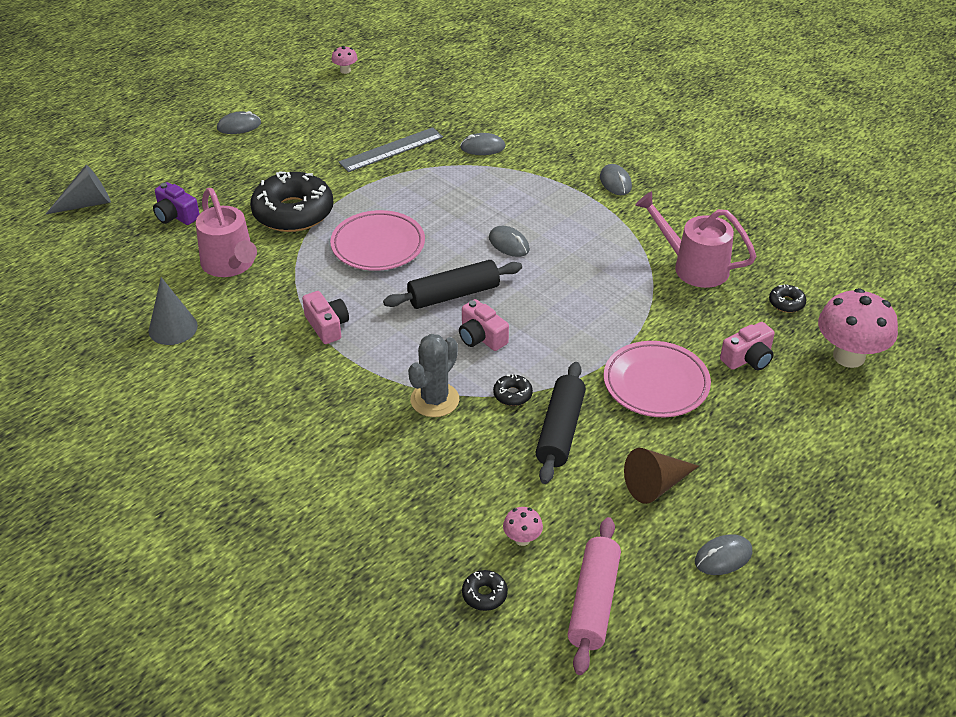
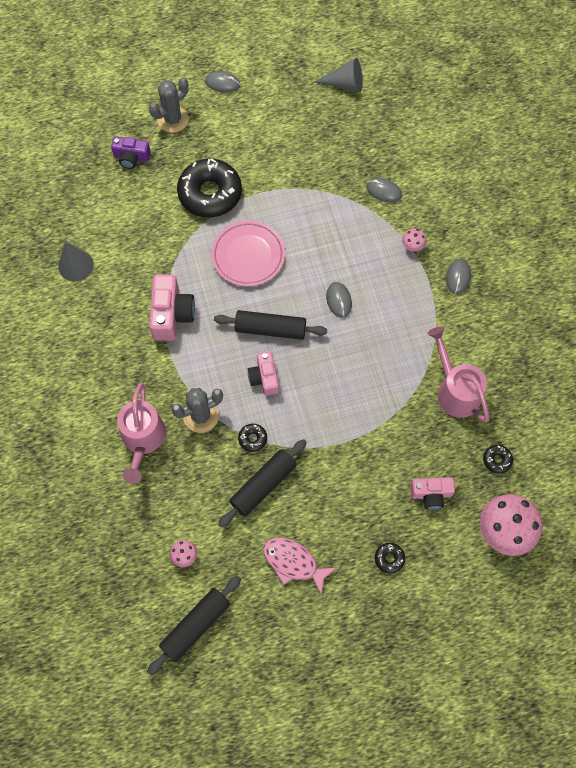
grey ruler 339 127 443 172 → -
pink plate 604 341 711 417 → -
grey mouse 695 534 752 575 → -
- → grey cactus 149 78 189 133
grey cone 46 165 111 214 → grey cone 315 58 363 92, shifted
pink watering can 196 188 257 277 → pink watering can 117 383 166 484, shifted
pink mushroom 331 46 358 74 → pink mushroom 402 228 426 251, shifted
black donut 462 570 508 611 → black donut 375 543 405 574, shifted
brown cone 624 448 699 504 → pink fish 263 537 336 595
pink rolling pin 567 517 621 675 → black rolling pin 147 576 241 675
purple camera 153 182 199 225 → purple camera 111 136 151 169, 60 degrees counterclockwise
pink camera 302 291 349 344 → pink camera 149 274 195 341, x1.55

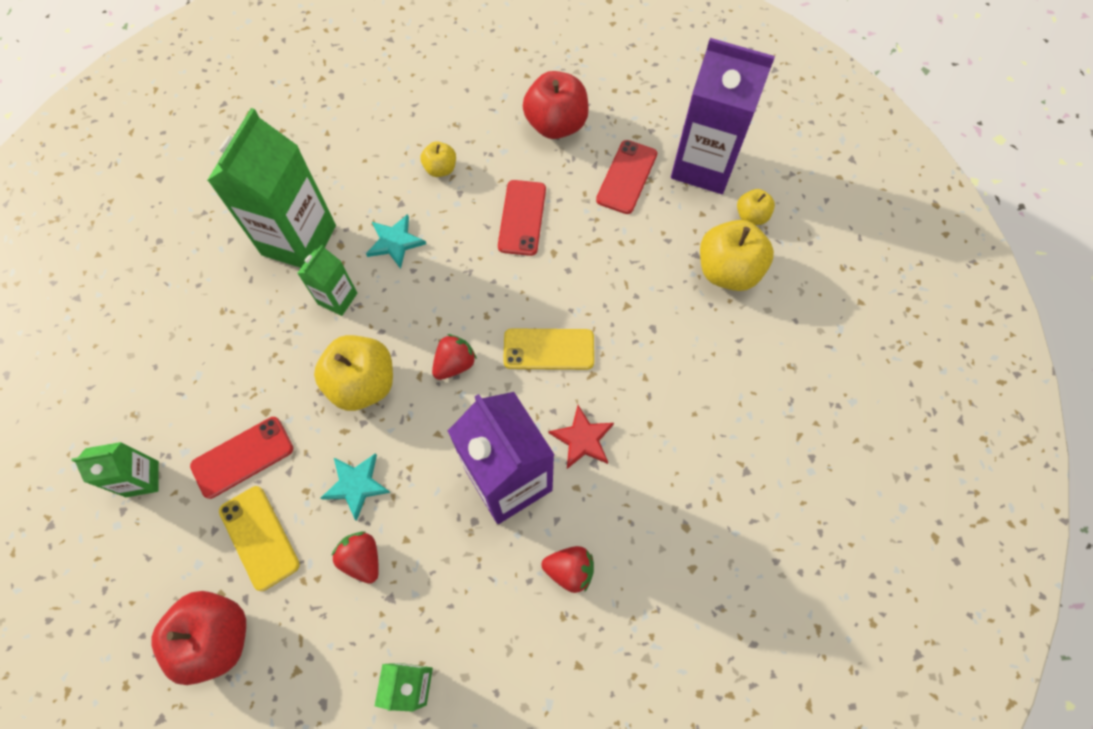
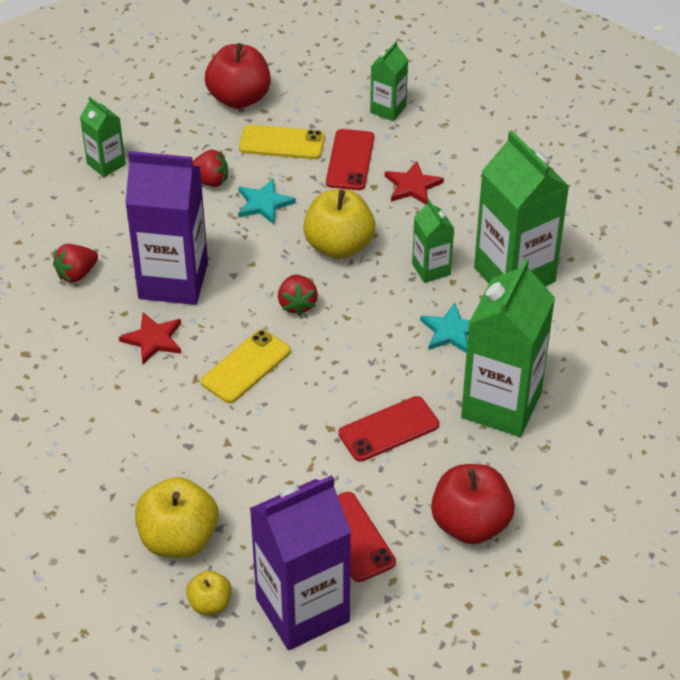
- → red star 385 161 444 204
yellow apple 421 141 456 177 → green carton 461 258 555 437
red phone 498 180 546 256 → red phone 338 396 439 462, 75 degrees counterclockwise

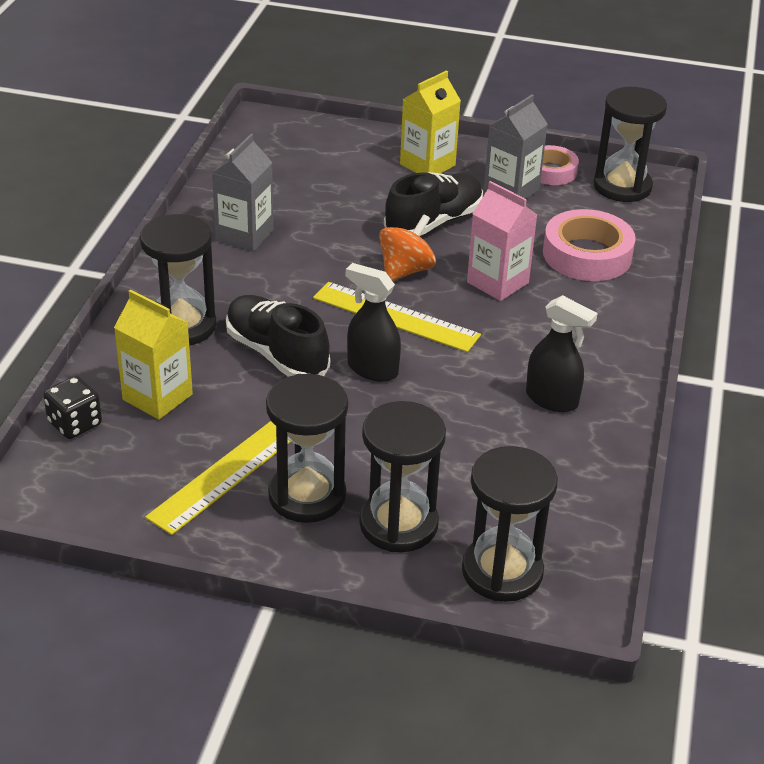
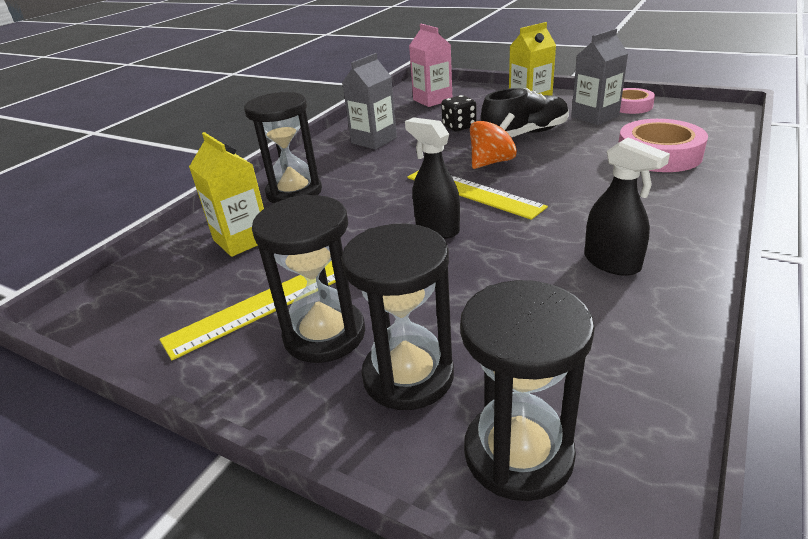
black shoe 226 295 330 377 → -
black hourglass 593 87 667 202 → -
black dice 43 376 102 439 → black dice 441 95 477 131, shifted
pink carton 467 181 537 301 → pink carton 409 24 452 107, shifted

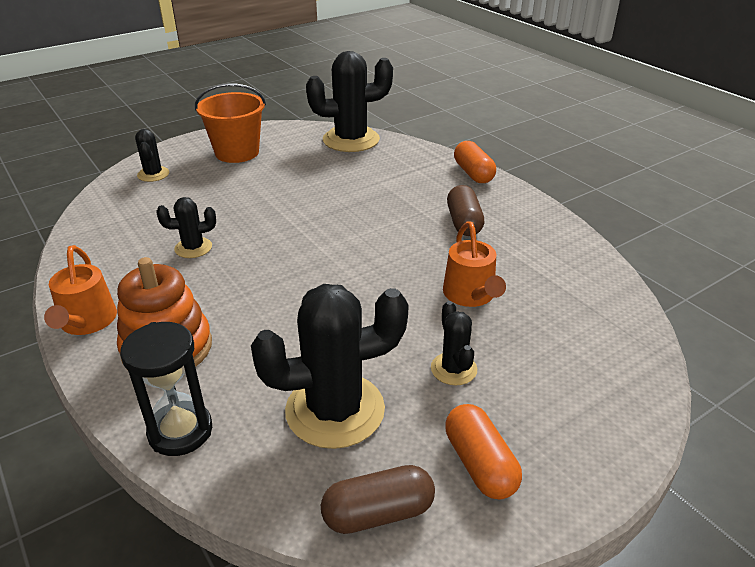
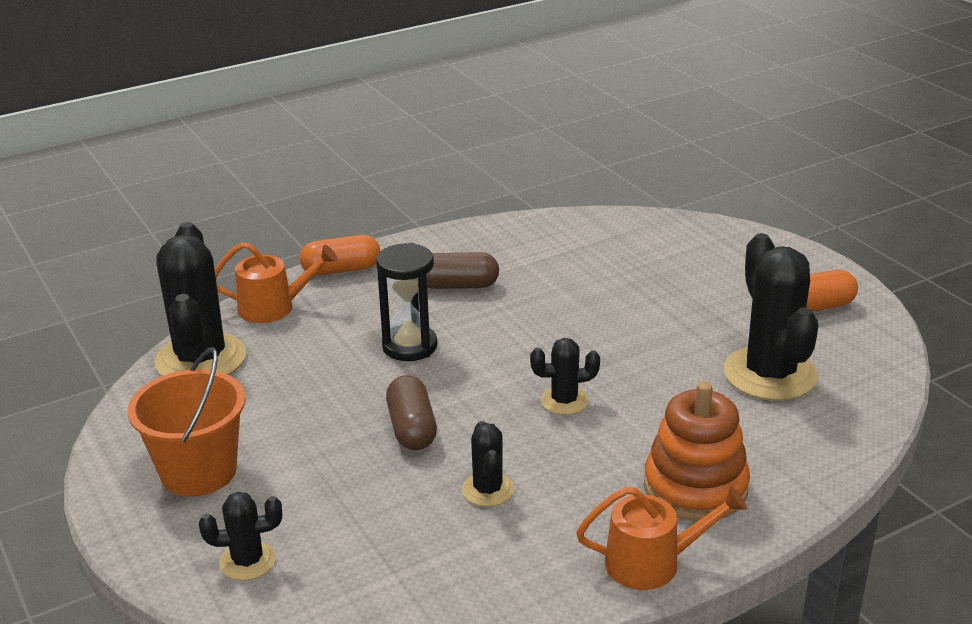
black hourglass 120 322 212 456 → black hourglass 376 243 437 361, shifted
brown capsule 321 465 435 534 → brown capsule 386 375 437 450, shifted
black cactus 431 301 477 386 → black cactus 530 338 600 415, shifted
orange watering can 443 221 506 307 → orange watering can 215 242 338 323, shifted

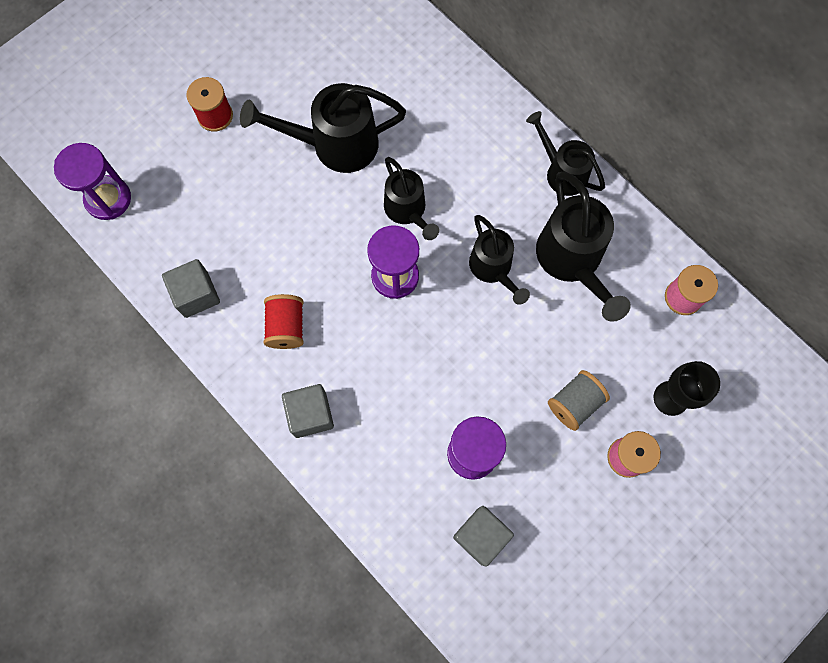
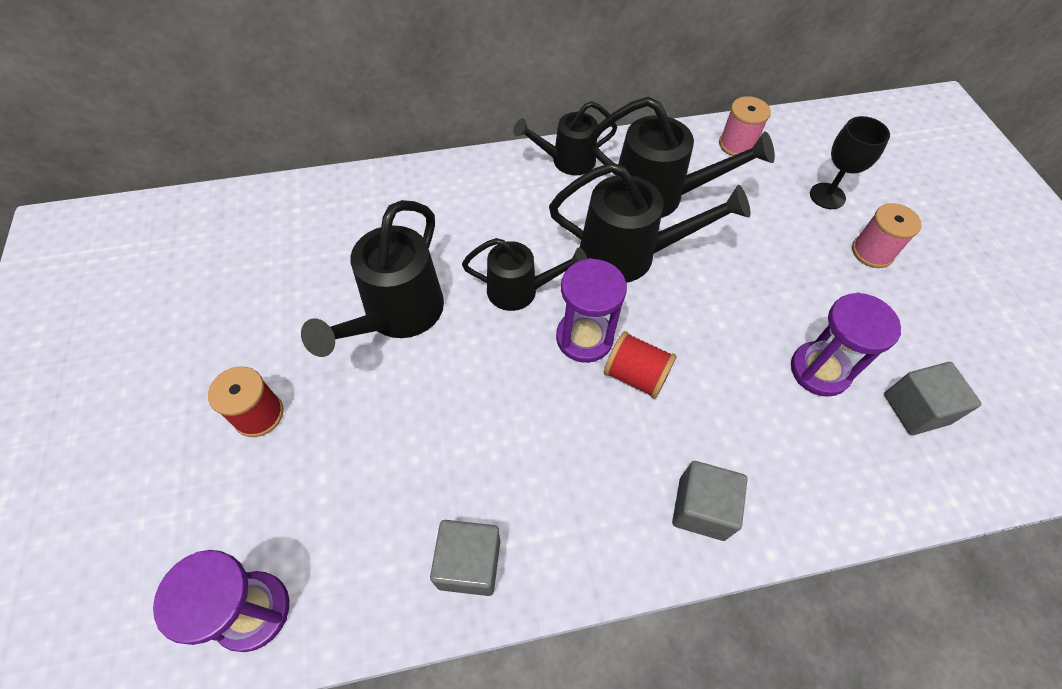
grey spool 548 370 610 431 → -
red spool 263 294 304 349 → red spool 604 331 676 399, shifted
black watering can 469 215 530 305 → black watering can 549 162 750 283, x1.56

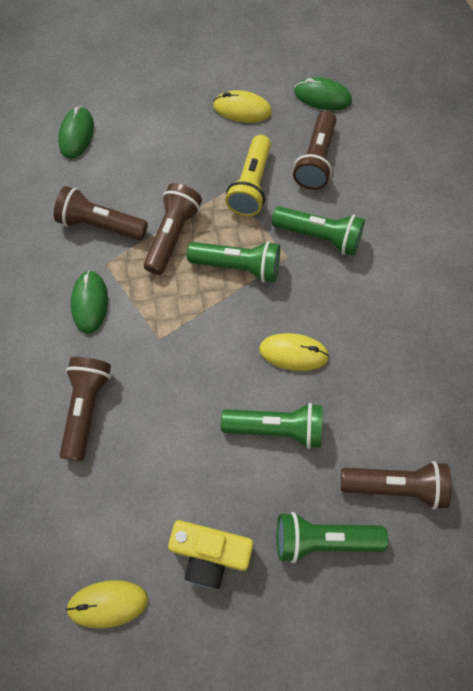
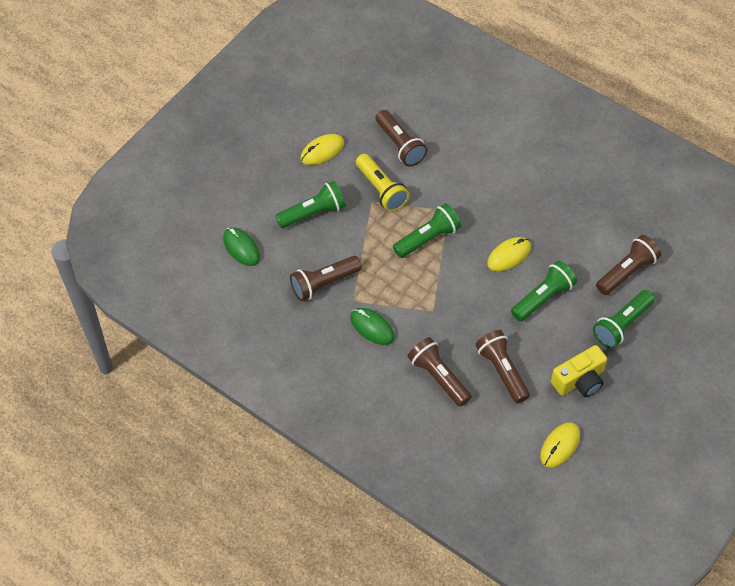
green mouse 294 77 352 110 → -
brown flashlight 144 183 202 275 → brown flashlight 475 330 530 404, shifted
green flashlight 272 206 365 256 → green flashlight 275 181 346 228, shifted

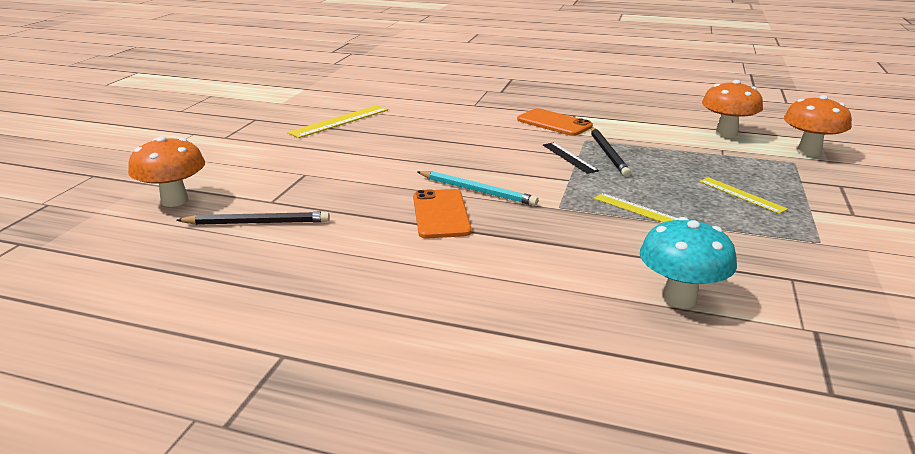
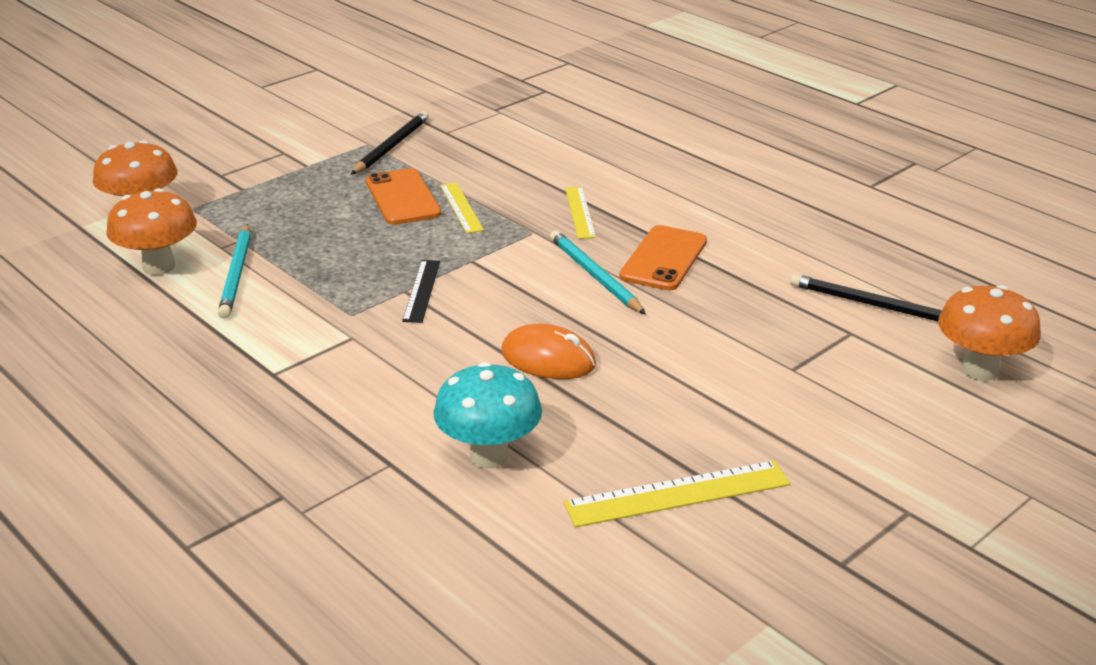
- → turquoise pencil 218 224 251 319
- → orange mouse 501 324 596 379
orange phone 517 108 593 136 → orange phone 366 168 441 225, shifted
black pencil 591 127 631 177 → black pencil 351 111 429 175, shifted
turquoise mushroom 640 217 737 308 → turquoise mushroom 433 362 542 468, shifted
yellow ruler 699 177 788 214 → yellow ruler 565 187 596 239, shifted

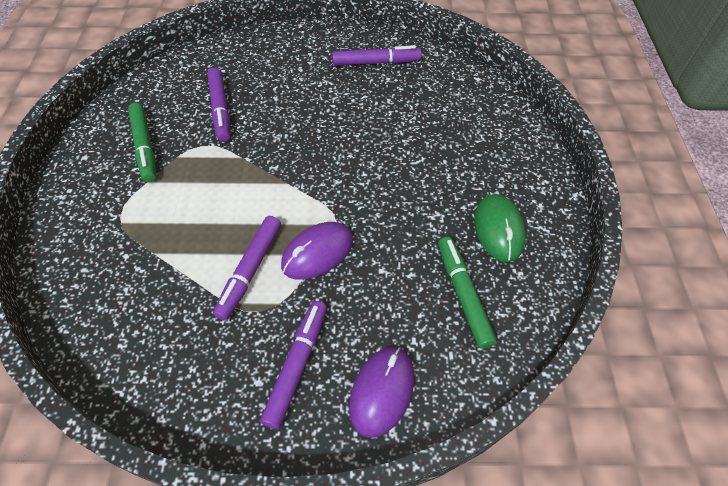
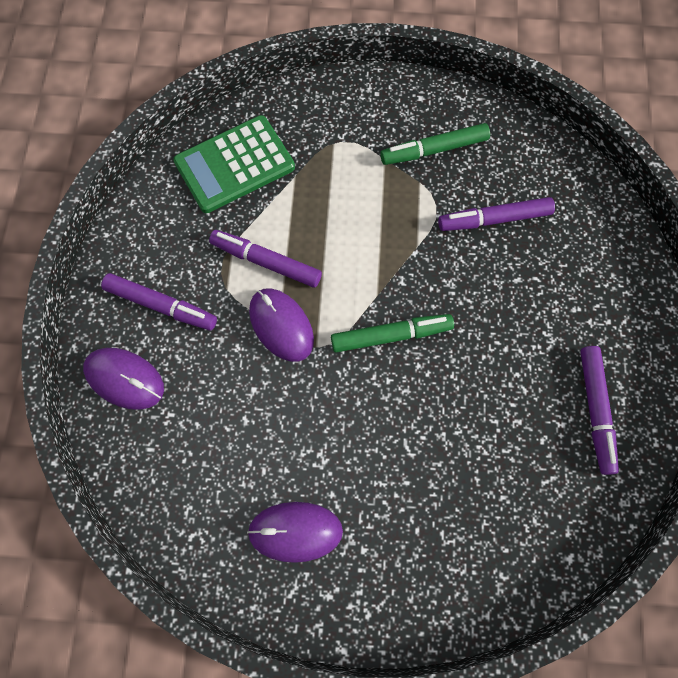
- → green calculator 173 115 295 213
green marker 438 237 497 349 → green marker 331 314 454 353, shifted
green mouse 474 194 525 262 → purple mouse 247 502 343 563

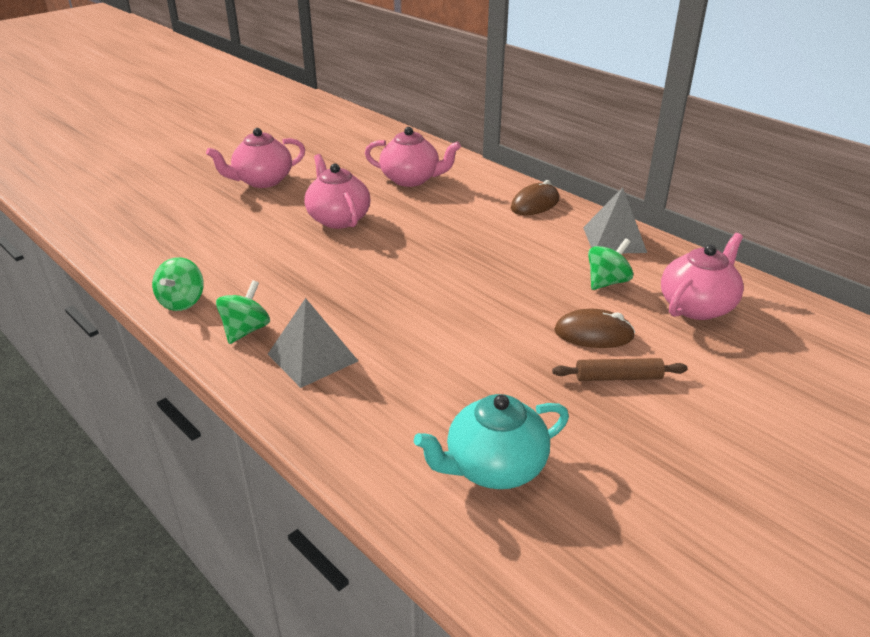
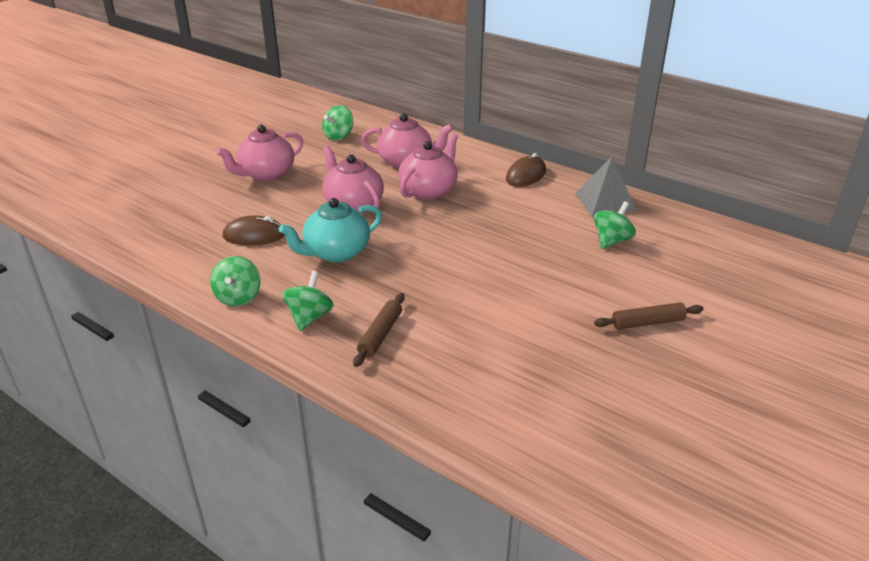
- → green spinning top 322 105 353 141
turquoise teapot 414 394 569 489 → turquoise teapot 279 198 382 263, shifted
brown mouse 554 309 635 348 → brown mouse 223 215 285 245, shifted
pink teapot 661 233 744 320 → pink teapot 398 133 458 200, shifted
grey pyramid 268 298 358 388 → brown rolling pin 353 293 404 367

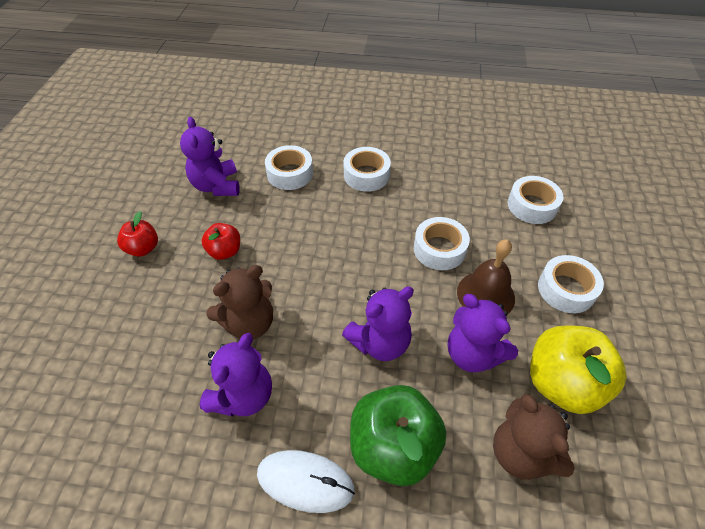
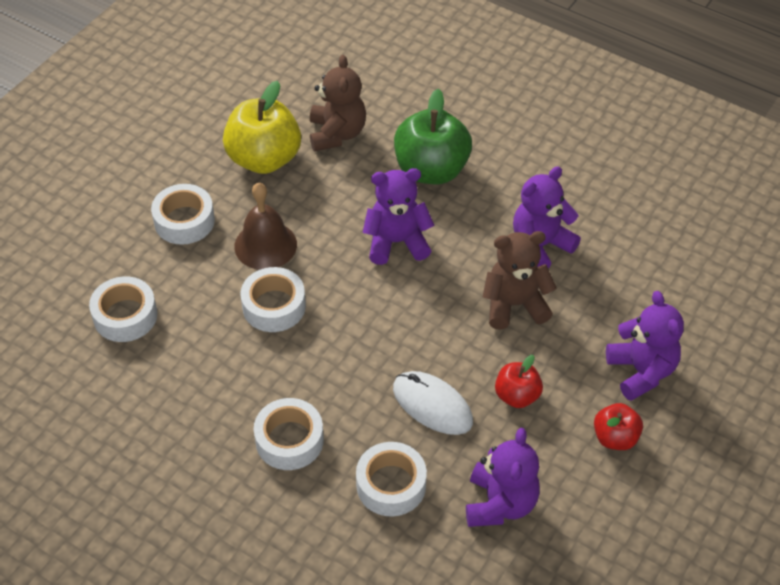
white mouse 257 450 355 513 → white mouse 393 371 473 435, shifted
purple teddy bear 448 294 518 373 → purple teddy bear 606 291 684 401, shifted

